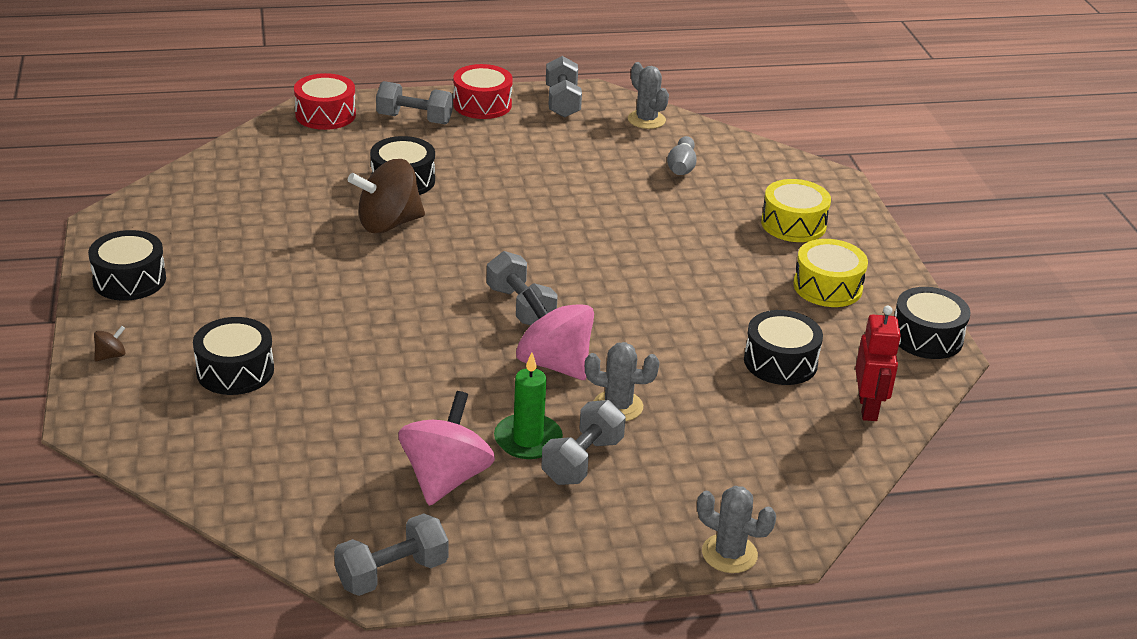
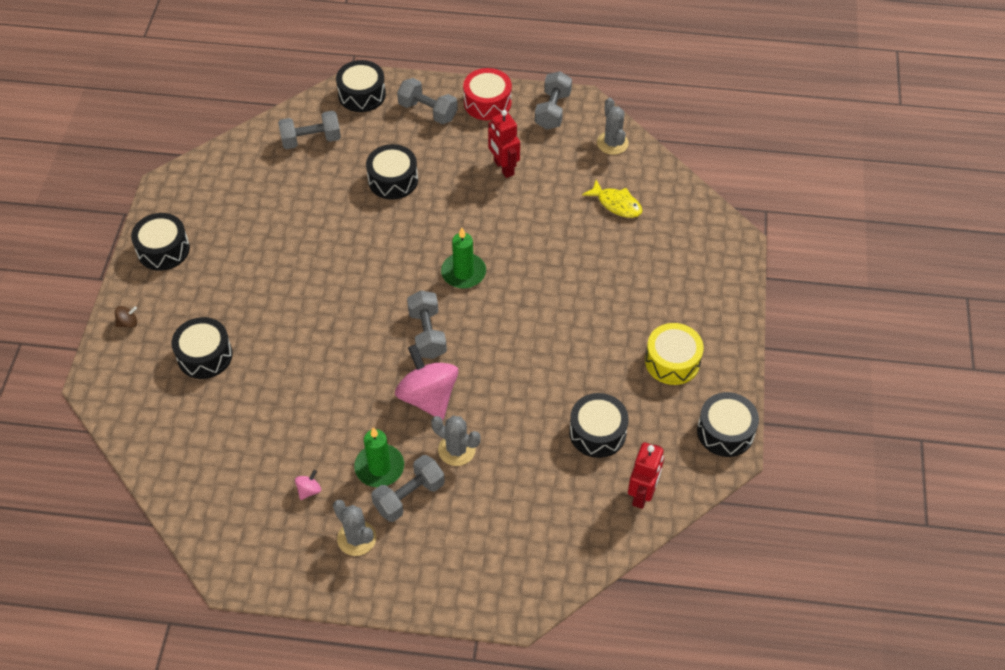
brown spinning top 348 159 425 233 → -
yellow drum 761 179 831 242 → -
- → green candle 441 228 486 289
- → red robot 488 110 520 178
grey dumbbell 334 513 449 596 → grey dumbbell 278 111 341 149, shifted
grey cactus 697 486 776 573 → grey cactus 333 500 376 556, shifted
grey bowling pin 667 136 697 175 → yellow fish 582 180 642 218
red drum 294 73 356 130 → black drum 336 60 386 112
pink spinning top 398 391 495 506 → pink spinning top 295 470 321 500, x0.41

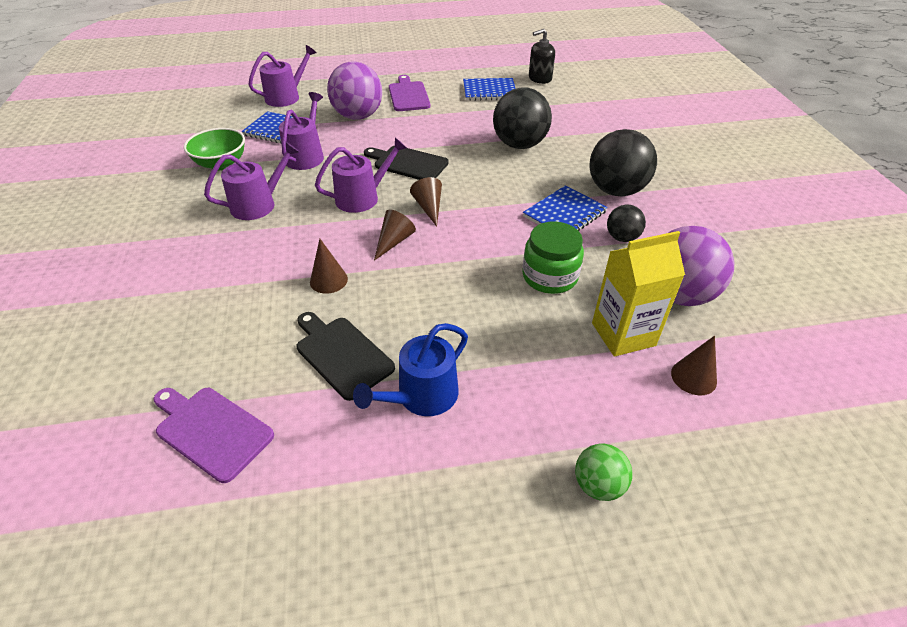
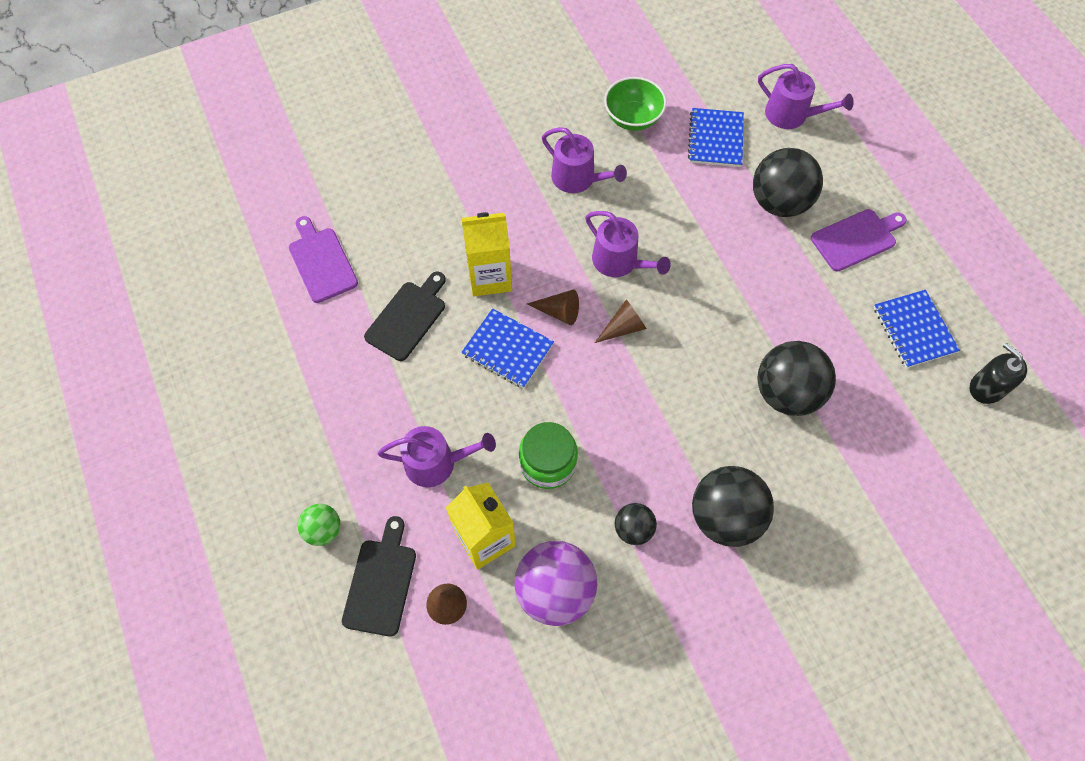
blue watering can 353 323 468 416 → -
purple watering can 279 92 324 170 → purple watering can 378 426 496 487, shifted
black cutting board 364 146 449 180 → black cutting board 342 516 416 637, shifted
blue notebook 523 185 608 231 → blue notebook 461 308 554 388, shifted
brown cone 310 239 348 294 → yellow carton 461 212 512 296
purple ball 327 61 382 120 → black ball 753 148 823 217
purple cutting board 154 388 274 483 → purple cutting board 289 216 358 303, 45 degrees counterclockwise

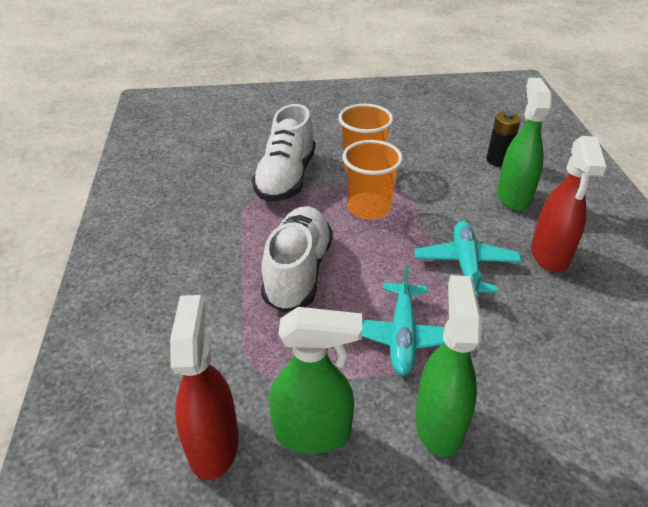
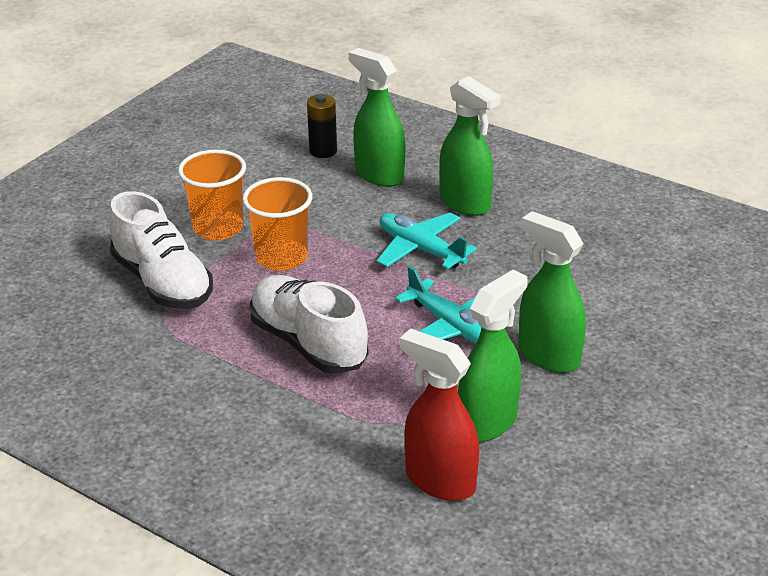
red spray bottle 531 136 606 272 → green spray bottle 439 76 501 216

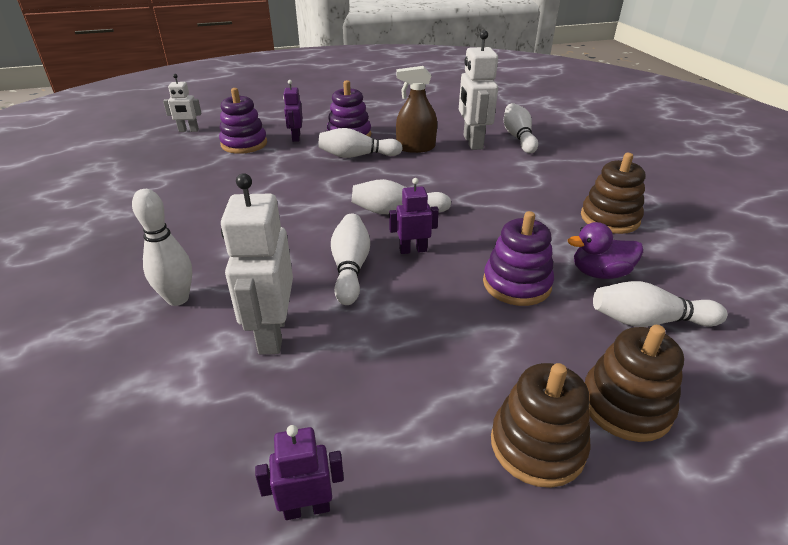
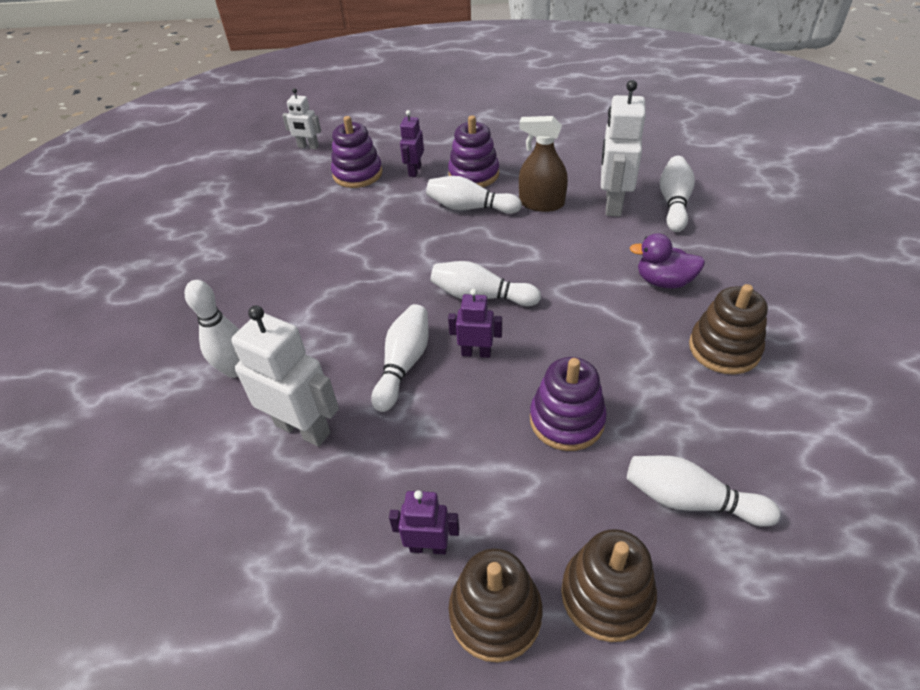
purple robot 255 425 344 520 → purple robot 389 490 459 555, shifted
purple duck 568 222 643 279 → purple duck 630 233 705 288, shifted
white robot 221 173 293 355 → white robot 231 306 339 447, 105 degrees clockwise

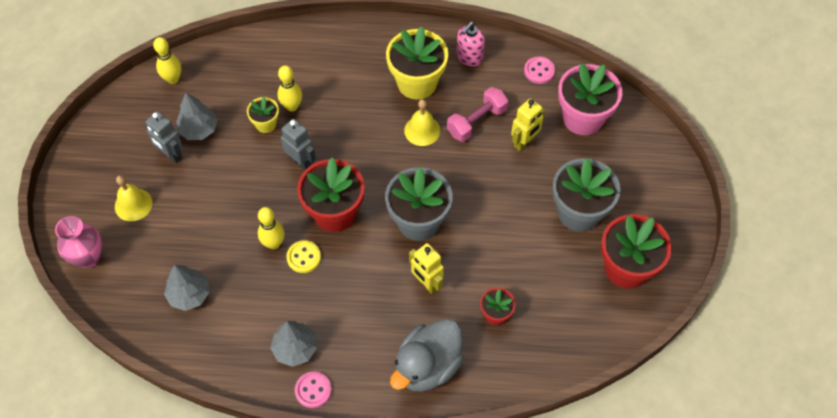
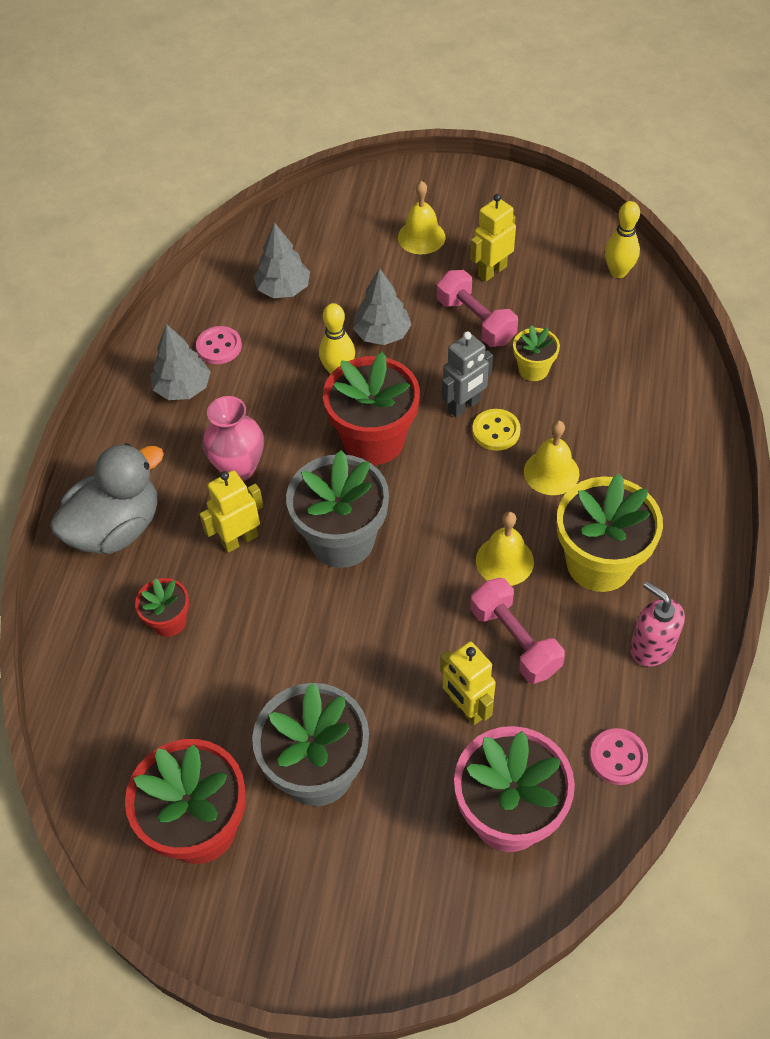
yellow bowling pin 277 65 302 112 → -
- → pink dumbbell 437 270 518 347
- → yellow bell 524 420 579 495
pink vase 55 216 102 268 → pink vase 202 396 264 481, shifted
grey tree 176 93 218 140 → grey tree 353 268 412 345, shifted
yellow button 286 240 321 273 → yellow button 472 409 521 451, shifted
pink button 295 372 332 408 → pink button 196 326 242 364, shifted
grey robot 145 111 182 164 → yellow robot 470 194 516 282
grey duck 390 319 464 392 → grey duck 50 443 164 554, 90 degrees clockwise

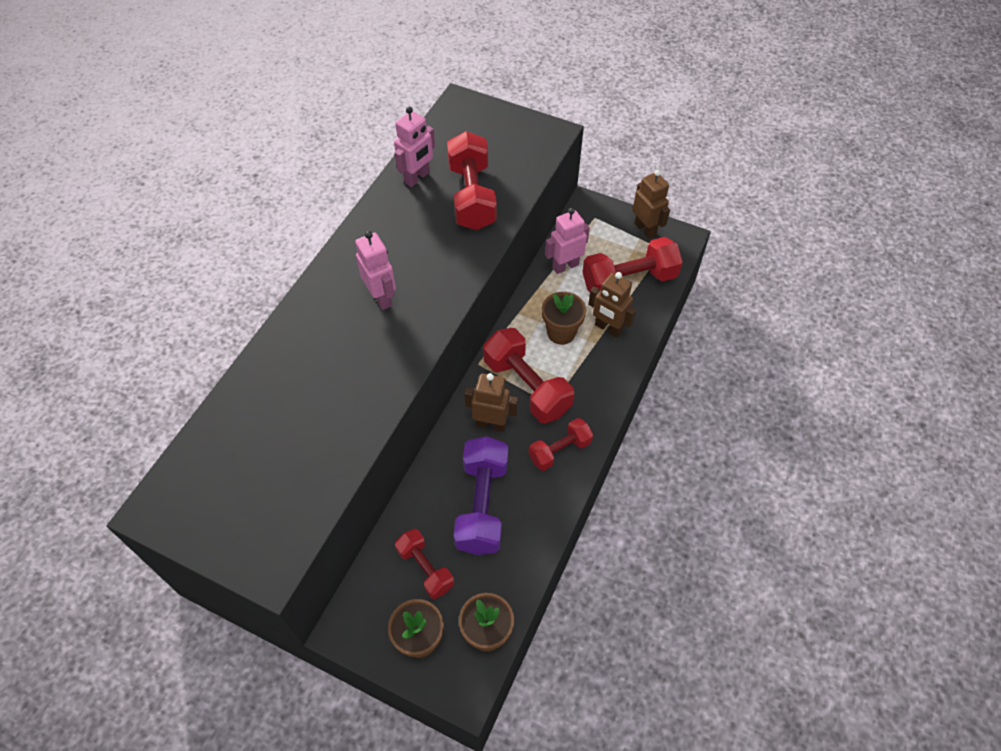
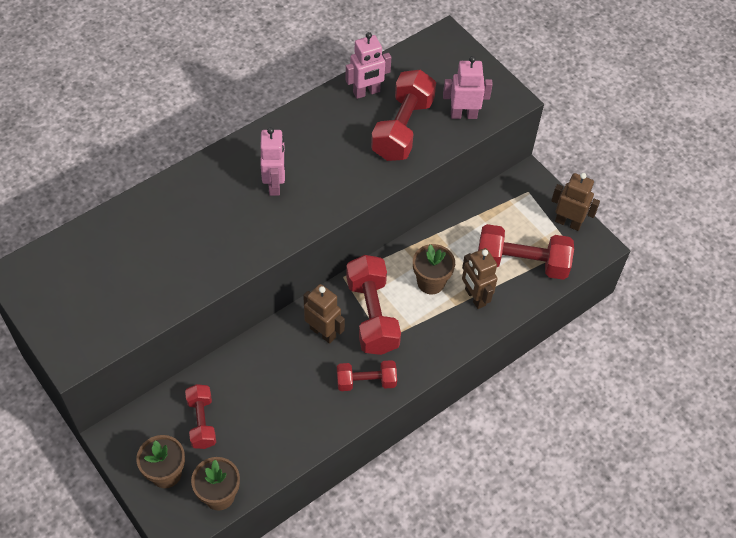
purple dumbbell 454 436 508 555 → -
pink robot 545 208 590 274 → pink robot 443 56 493 119, shifted
brown robot 633 170 670 239 → brown robot 551 173 600 231, 60 degrees counterclockwise

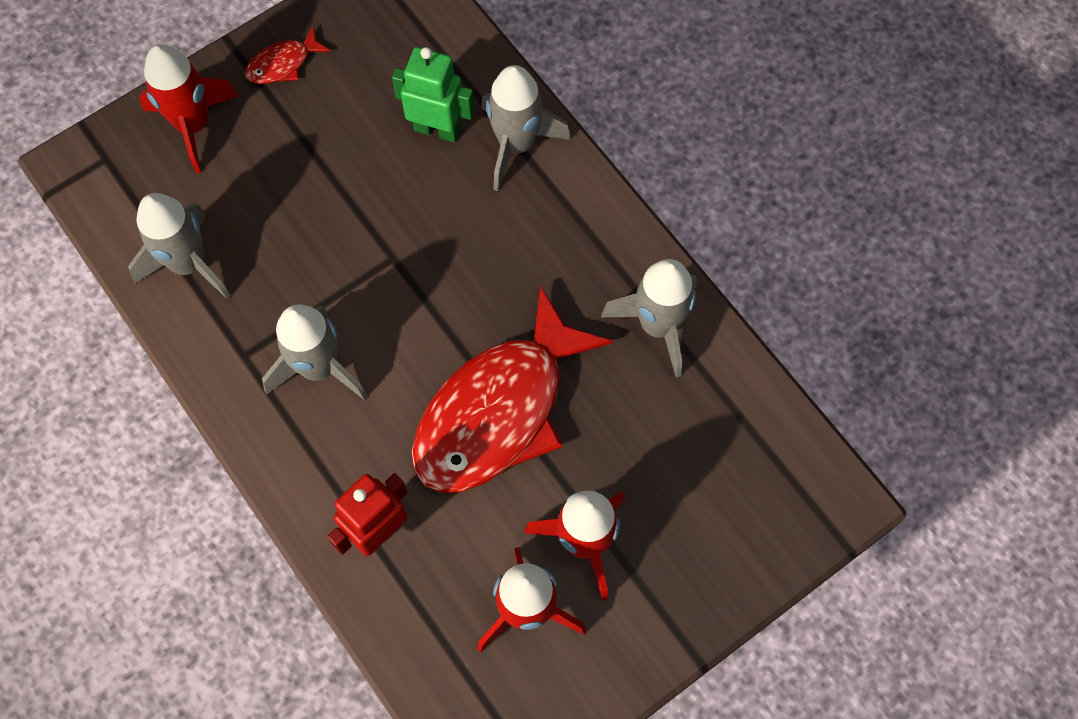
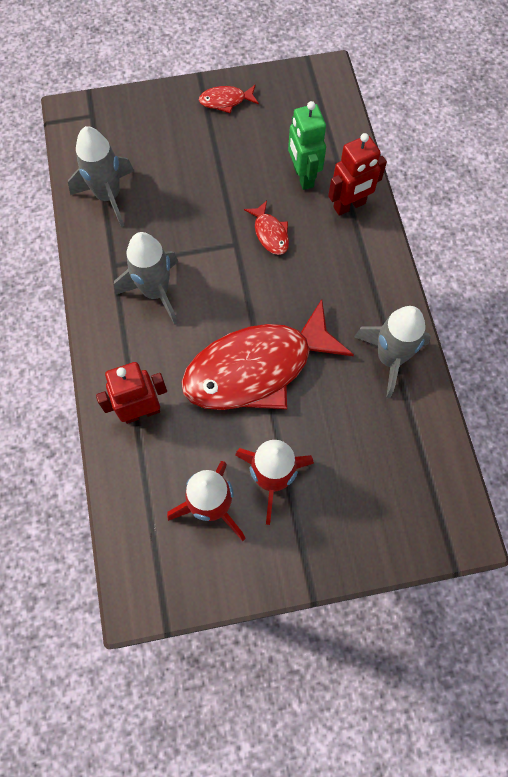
red rocket 139 44 239 174 → -
- → red fish 244 201 289 255
grey rocket 481 65 571 191 → red robot 328 133 387 216
green robot 392 47 475 142 → green robot 288 101 326 190, 150 degrees counterclockwise

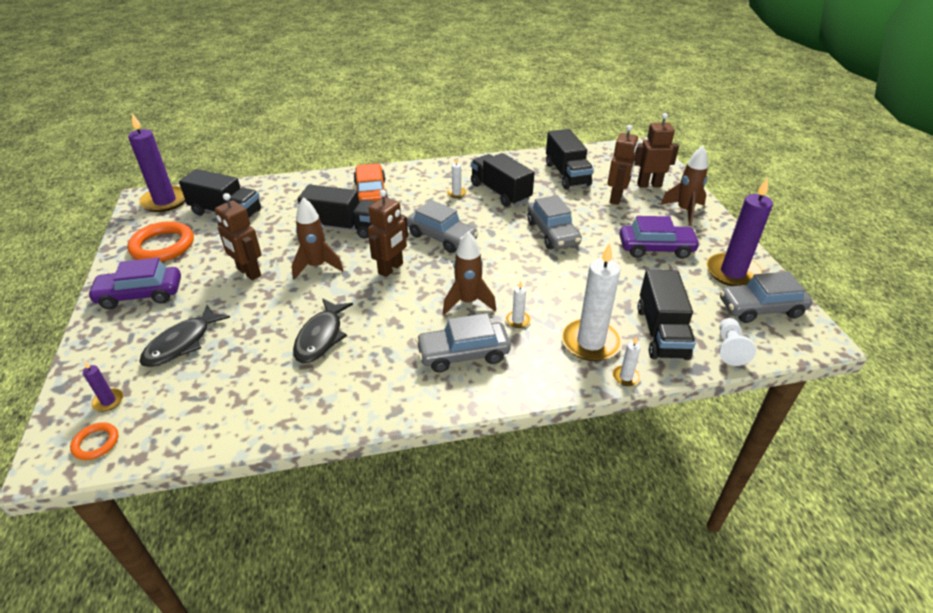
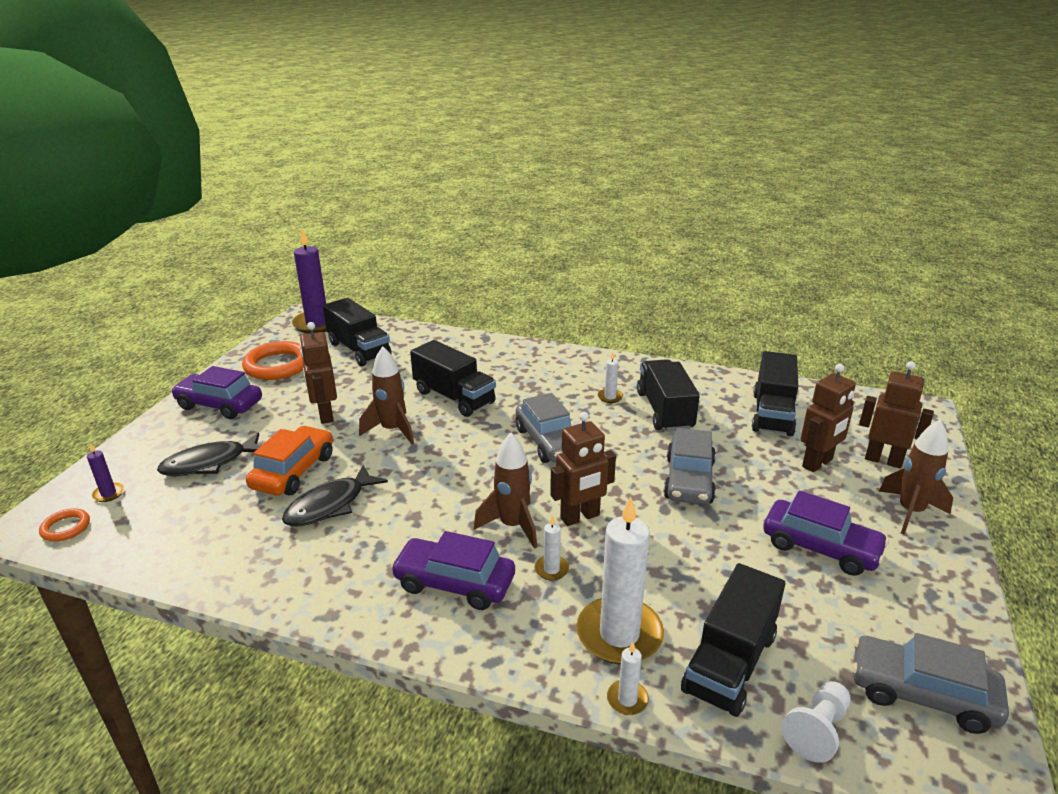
purple candle 707 178 773 286 → -
orange car 353 163 388 202 → orange car 246 426 333 495, shifted
brown robot 368 190 408 277 → brown robot 550 412 616 526, shifted
grey car 415 313 511 373 → purple car 390 531 515 610

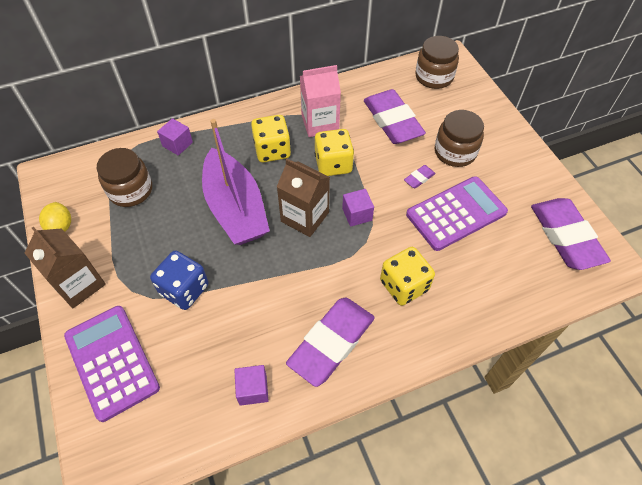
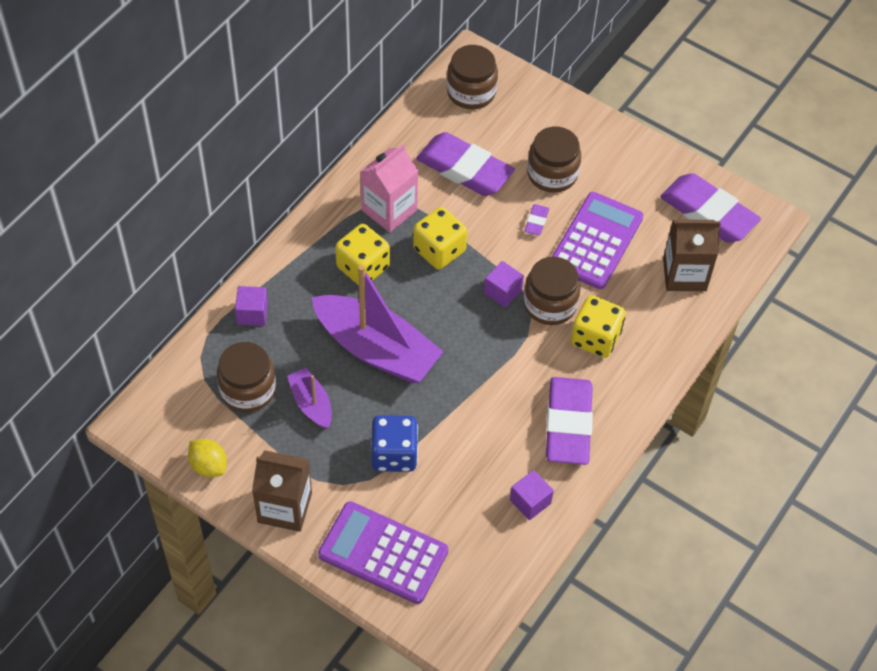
- → purple boat 287 368 332 429
- → brown jar 524 257 581 325
brown carton 277 159 330 237 → brown carton 663 219 721 291, shifted

